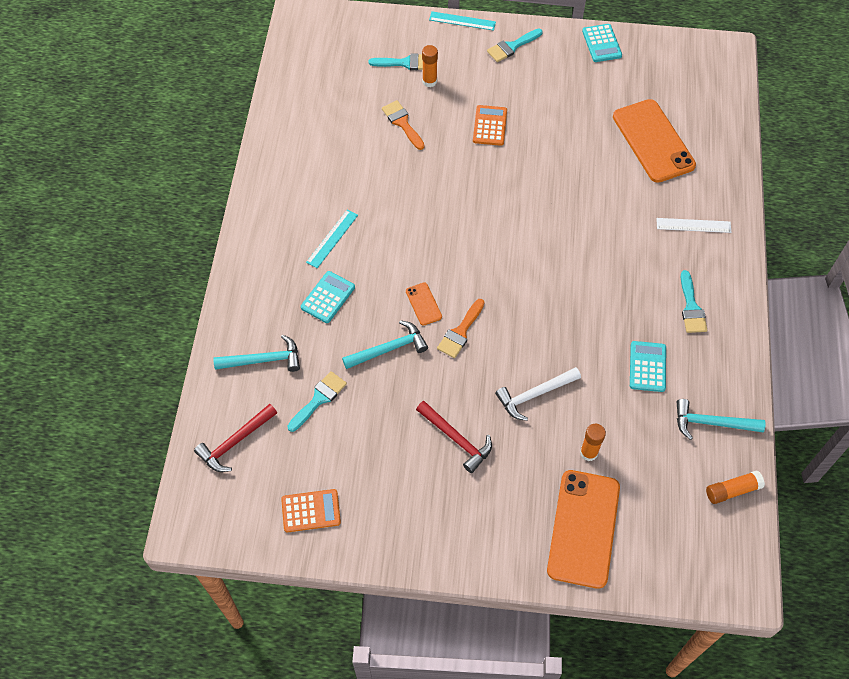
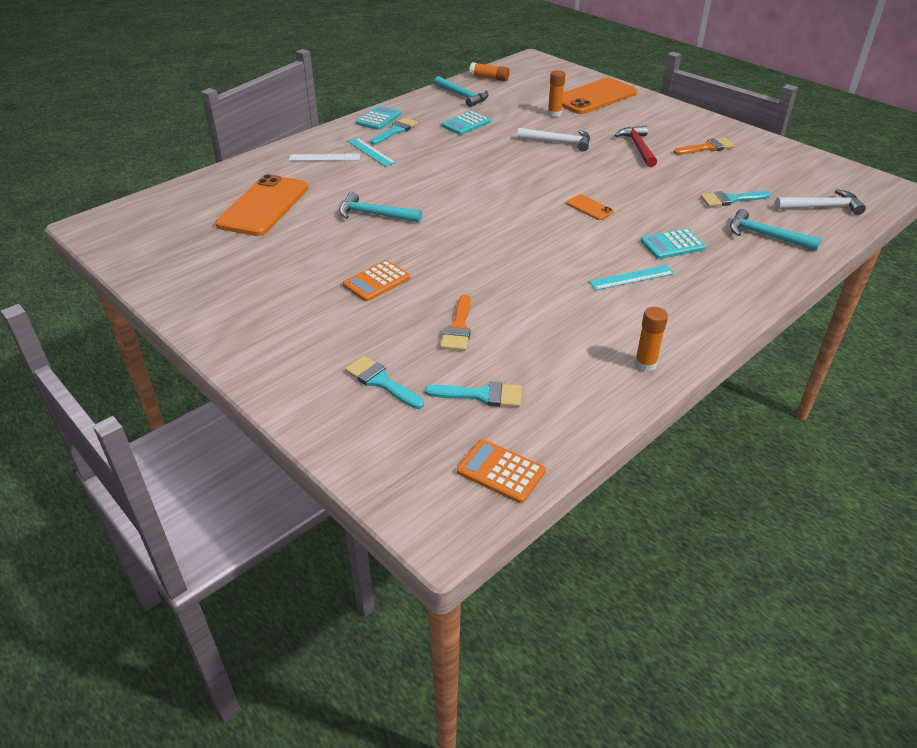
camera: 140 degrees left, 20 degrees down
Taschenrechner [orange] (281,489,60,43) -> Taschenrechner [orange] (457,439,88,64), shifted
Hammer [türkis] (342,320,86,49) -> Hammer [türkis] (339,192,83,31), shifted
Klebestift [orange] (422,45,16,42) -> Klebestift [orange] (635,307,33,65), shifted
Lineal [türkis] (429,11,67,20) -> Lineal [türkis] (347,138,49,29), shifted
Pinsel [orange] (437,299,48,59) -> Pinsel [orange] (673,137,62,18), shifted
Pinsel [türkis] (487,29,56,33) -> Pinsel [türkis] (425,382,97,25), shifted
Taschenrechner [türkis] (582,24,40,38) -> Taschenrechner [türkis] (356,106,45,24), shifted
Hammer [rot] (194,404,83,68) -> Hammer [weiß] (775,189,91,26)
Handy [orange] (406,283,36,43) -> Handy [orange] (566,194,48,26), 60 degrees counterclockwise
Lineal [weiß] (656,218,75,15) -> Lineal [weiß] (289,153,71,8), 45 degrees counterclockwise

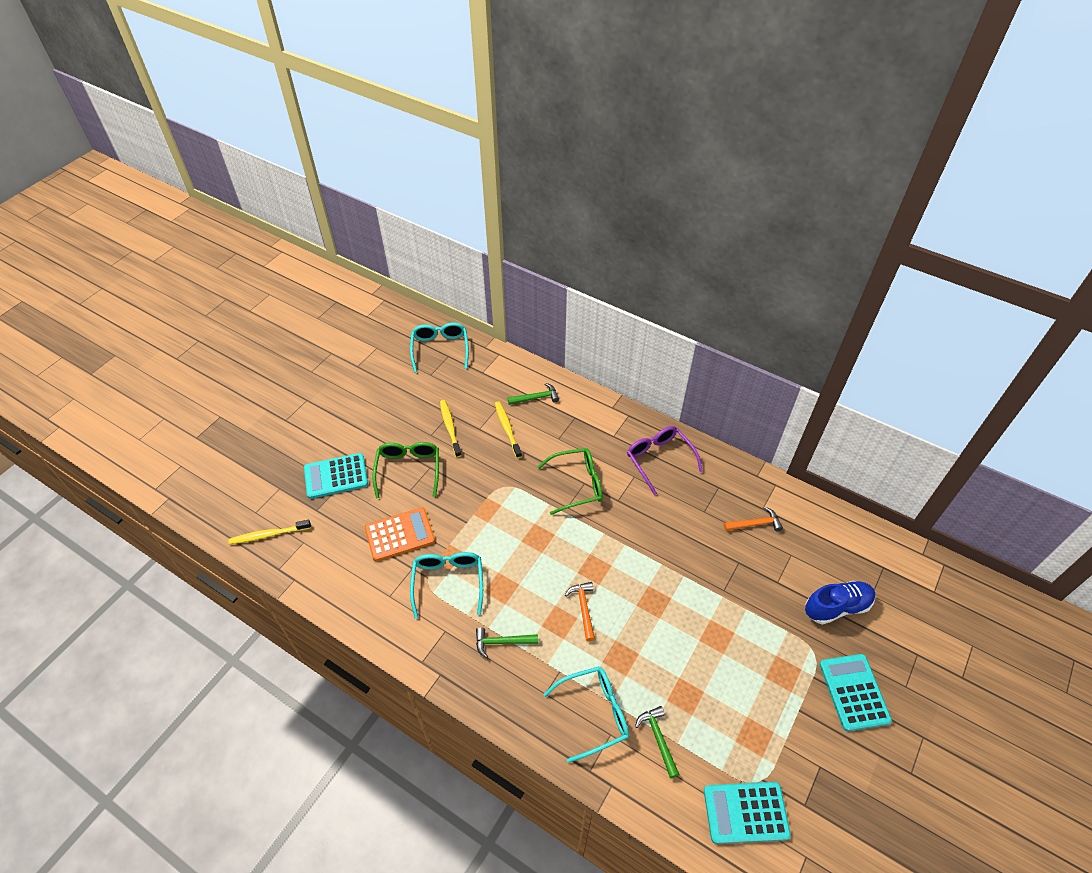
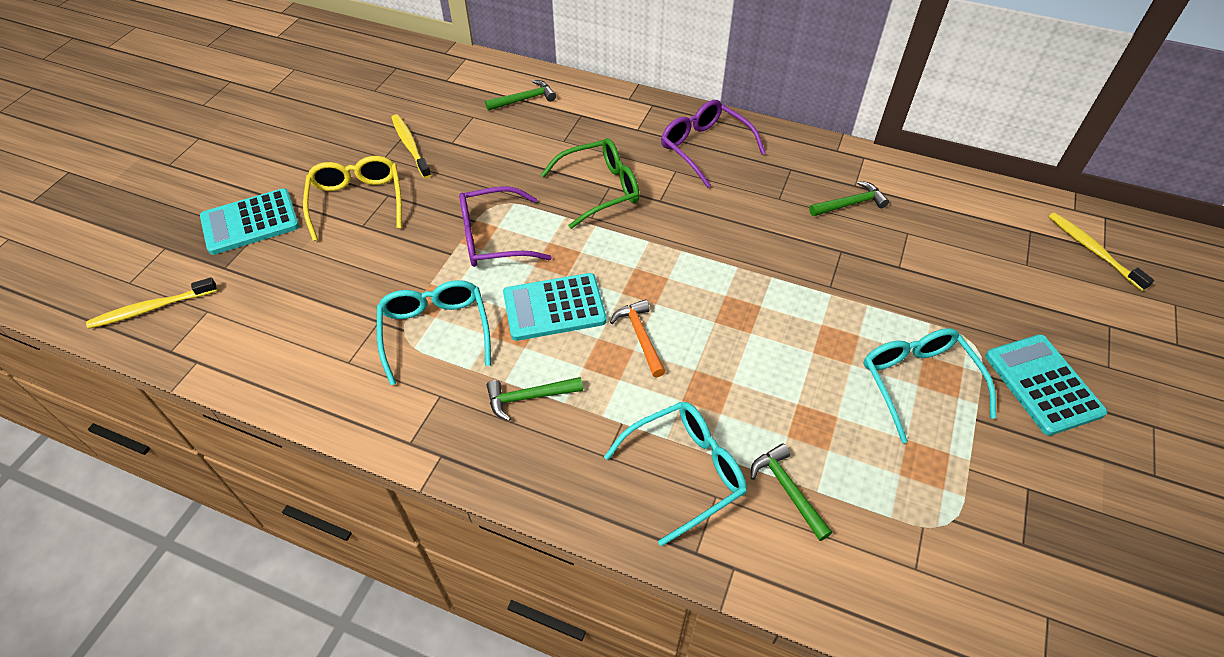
camera: 10 degrees left, 0 degrees up
Taschenrechner [orange] (365,507,70,54) -> none
Schuh [blau] (805,581,70,44) -> none
none -> Brille [lila] (459,186,93,81)
Brille [türkis] (410,323,59,50) -> Brille [türkis] (864,328,132,115), shifted
Zahnbürste [gelb] (495,401,27,57) -> Zahnbürste [gelb] (1049,212,105,79), shifted
Taschenrechner [türkis] (704,782,87,62) -> Taschenrechner [türkis] (503,273,104,68), shifted
Brille [grün] (372,442,67,56) -> Brille [gelb] (303,156,99,85)
Hammer [orange] (724,507,59,24) -> Hammer [grün] (809,181,80,35)

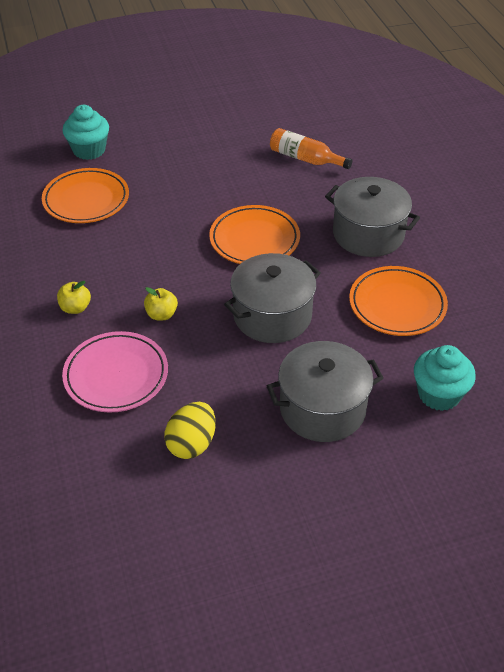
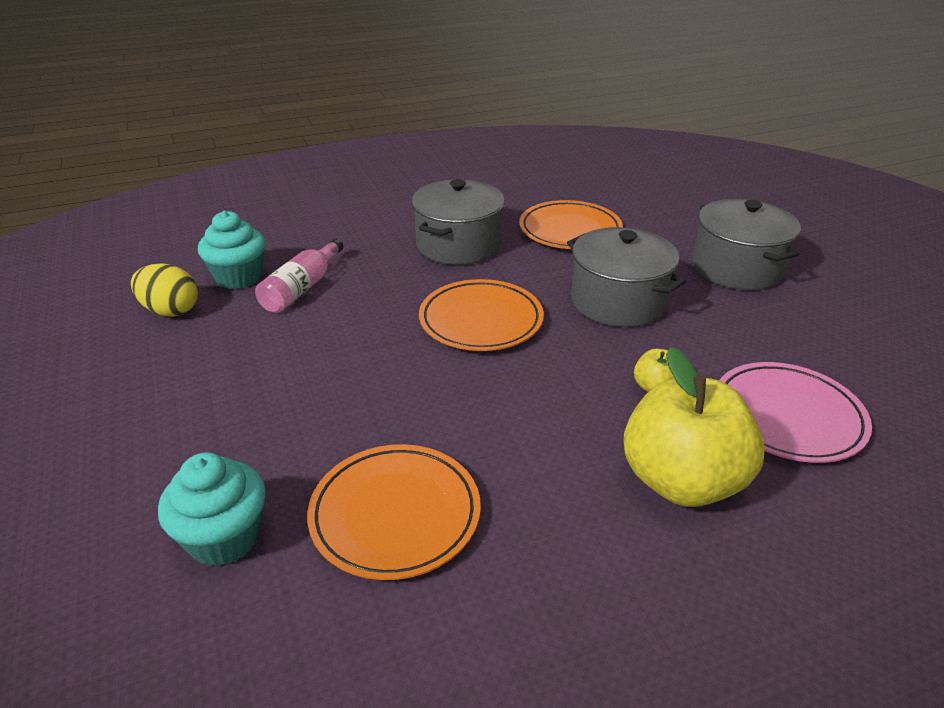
camera: 95 degrees left, 10 degrees down
Ei [gelb] (164,402,52,57) -> Ei [gelb] (131,263,67,54), shifted
Muffin [türkis] (414,345,62,66) -> Muffin [türkis] (198,211,68,78), shifted
Flasche [orange] (270,128,82,41) -> Flasche [rosa] (255,238,88,75)
Apfel [gelb] (57,281,34,33) -> Apfel [gelb] (624,347,141,160), x2.33

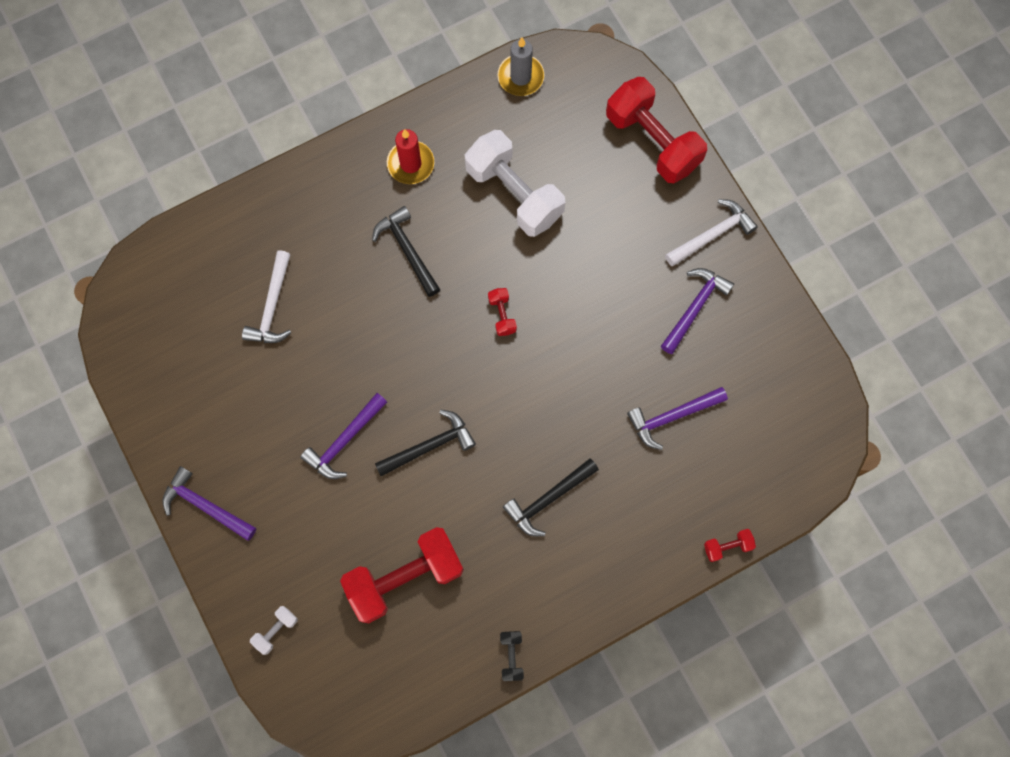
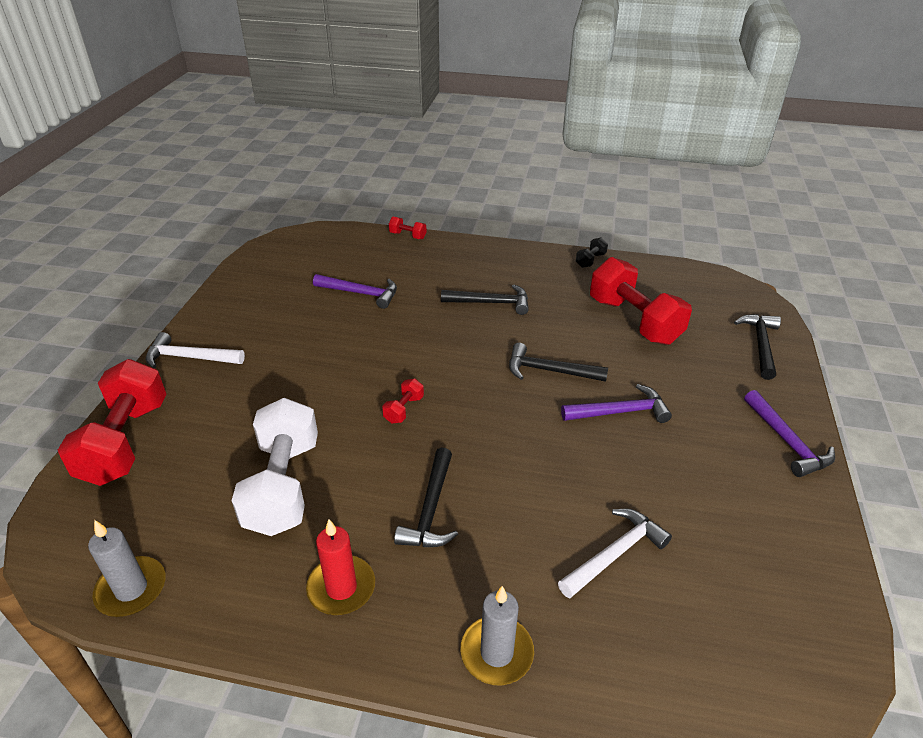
camera: 140 degrees left, 35 degrees down
Hammer [lila] (661,268,73,86) -> none
none -> Kerze [grau] (460,586,74,100)
Hantel [weiß] (250,606,48,49) -> Hammer [schwarz] (734,314,47,66)
Hantel [rot] (340,527,124,96) -> Hantel [rot] (590,257,102,88), 45 degrees clockwise

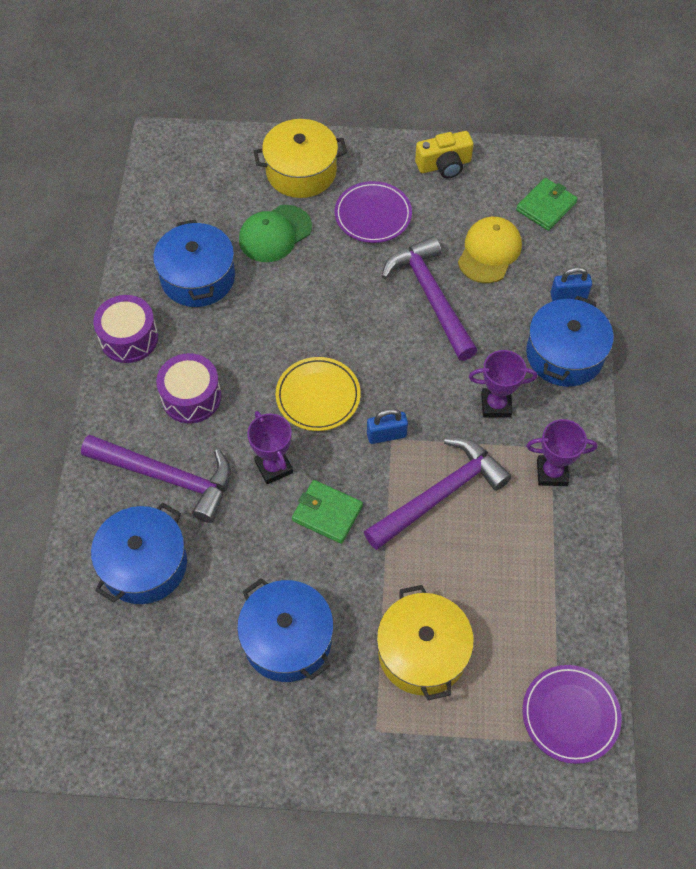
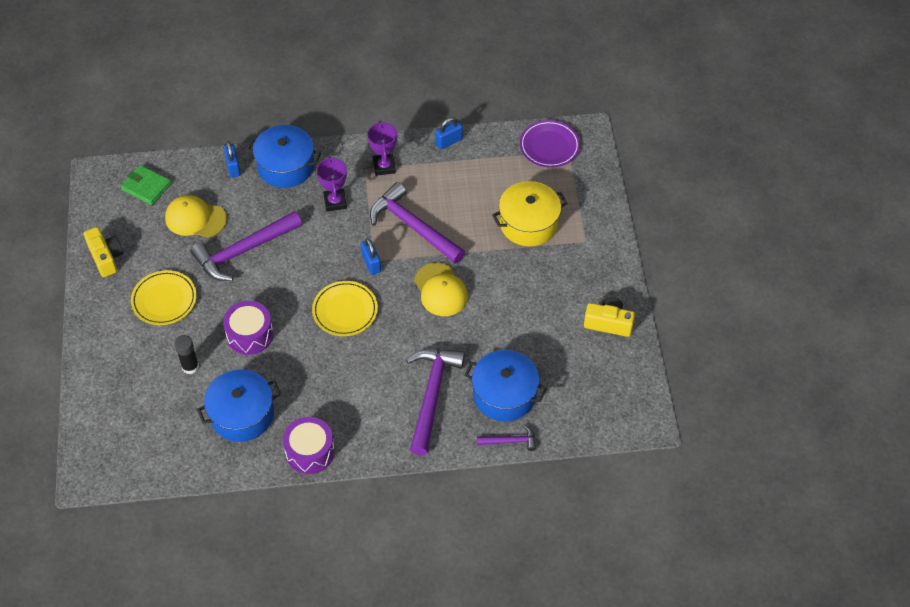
camera: 100 degrees left, 5 degrees down
Kochtopf [blau] (237,578,97,104) -> none
Pokal [lila] (247,411,46,73) -> none
Kochtopf [gelb] (254,119,93,79) -> none
none -> Vorhängeschloss [blau] (435,117,28,32)
none -> Hammer [lila] (477,425,59,26)
none -> Kamera [gelb] (584,297,51,40)
Trommel [lila] (156,353,65,70) -> Trommel [lila] (223,301,50,54), shifted
Kappe [grün] (239,205,73,57) -> Klebestift [schwarz] (174,335,25,39)
Geldbörse [grün] (292,480,71,64) -> Kappe [gelb] (414,263,54,53)
Teller [lila] (335,181,77,62) -> Teller [gelb] (131,270,65,55)

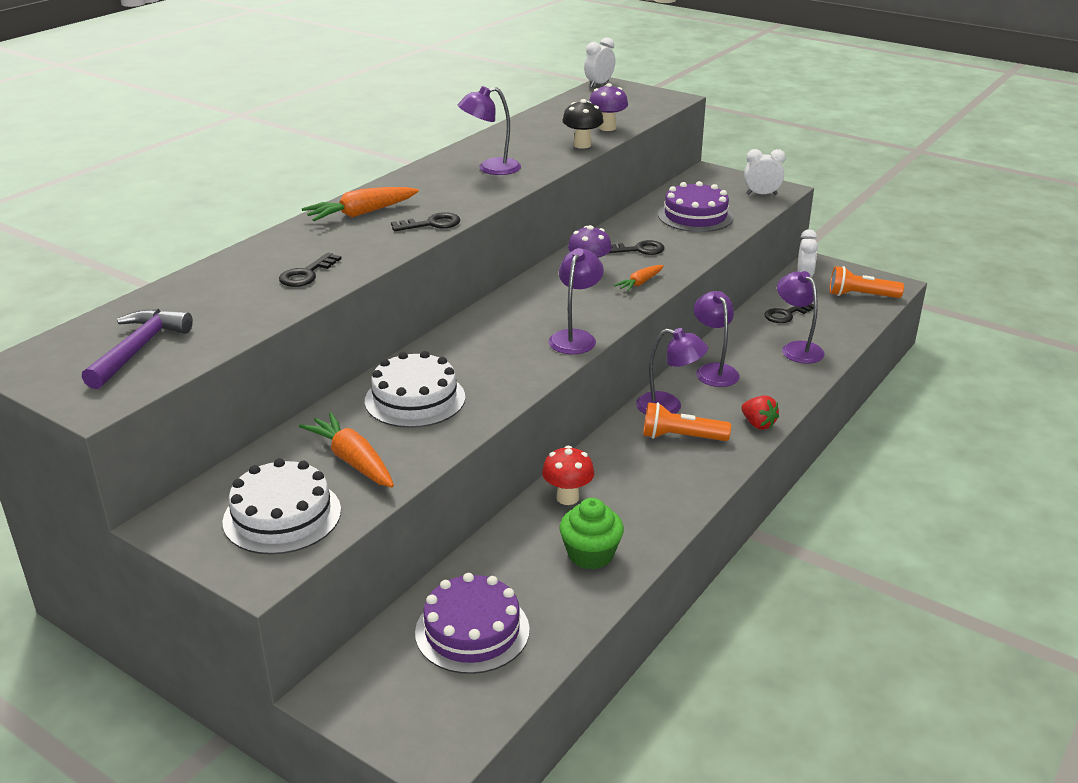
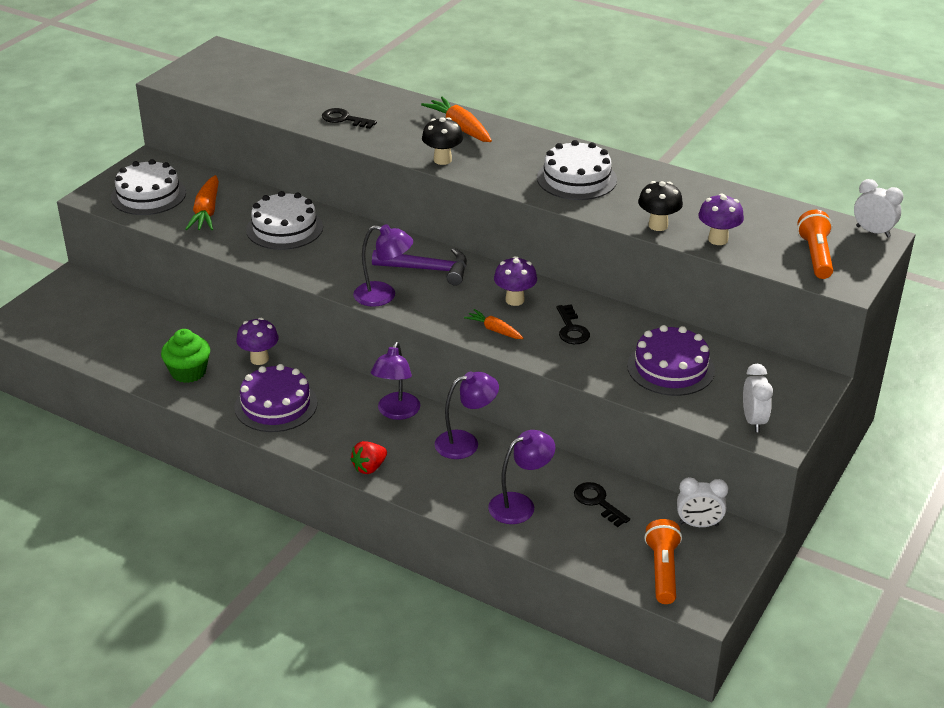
camera: 85 degrees right, 5 degrees up
Hammer [lila] (82,309,111,80) -> Hammer [lila] (372,248,95,37), shifted
Kuchen [lila] (415,573,115,101) -> Kuchen [lila] (234,364,83,68), shifted
Taschenlampe [orange] (643,402,88,39) -> Taschenlampe [orange] (797,210,36,69), shifted
Schlüssel [schwarz] (391,212,69,19) -> Pilz [schwarz] (422,117,41,48)
Lampe [lila] (457,86,64,89) -> Kuchen [weiß] (537,140,80,60)
Pilz [rot] (542,446,52,59) -> Pilz [lila] (236,318,43,47)
Karotte [orange] (299,412,95,75) -> Karotte [orange] (185,175,34,55), 135 degrees clockwise

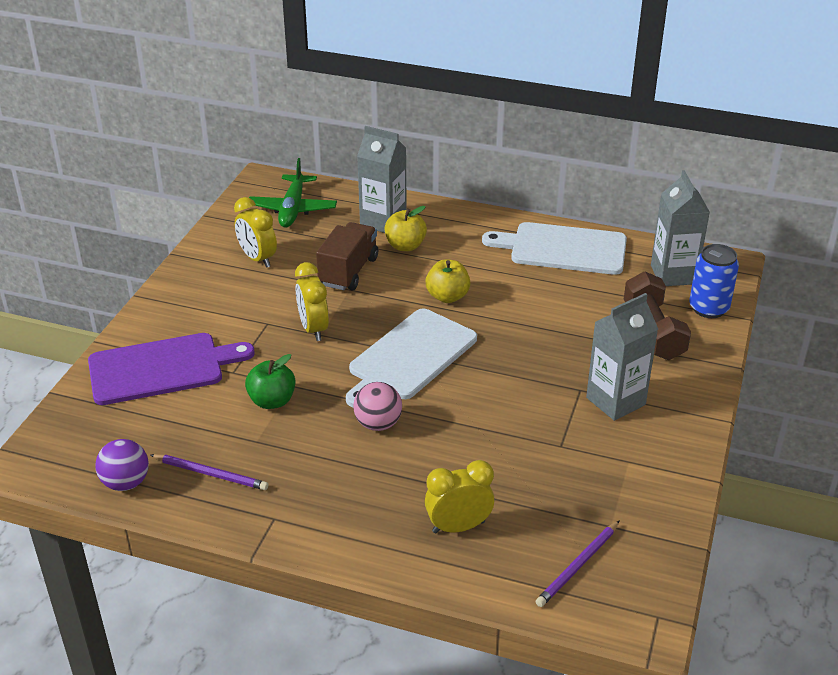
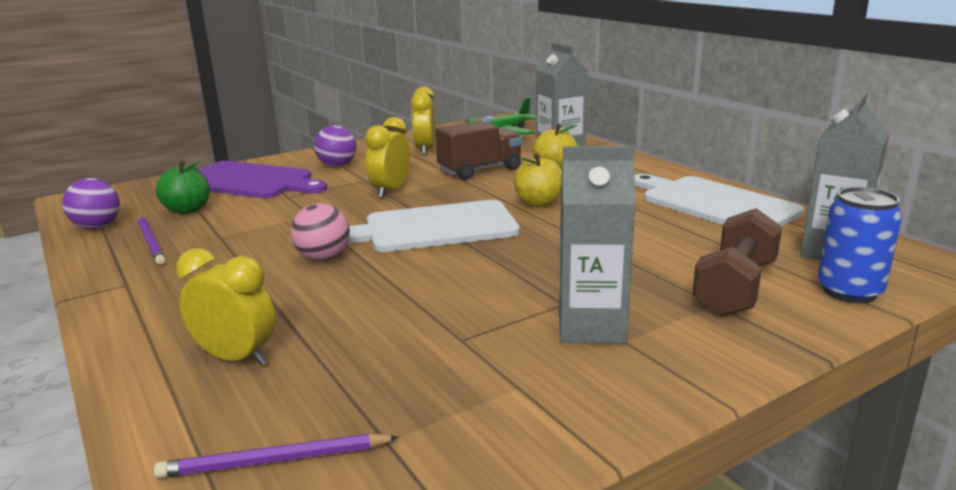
camera: 40 degrees right, 15 degrees down
none -> Ball [lila] (314,125,42,42)
Apfel [grün] (245,354,51,55) -> Apfel [grün] (156,160,54,54), shifted

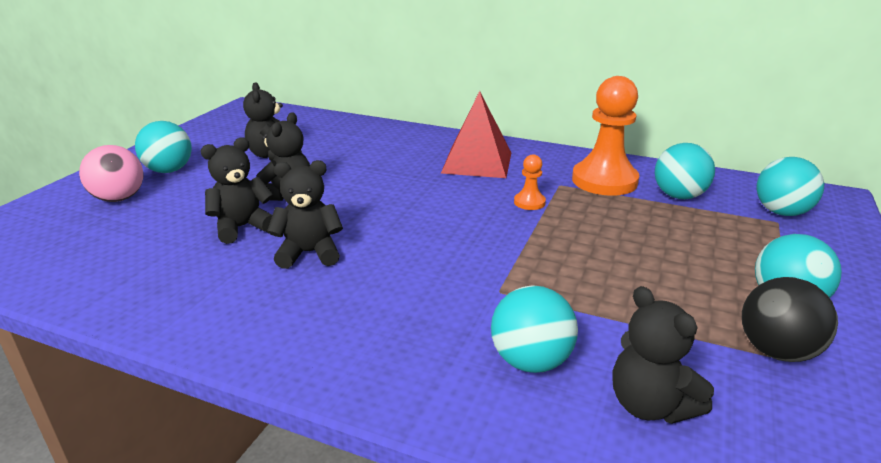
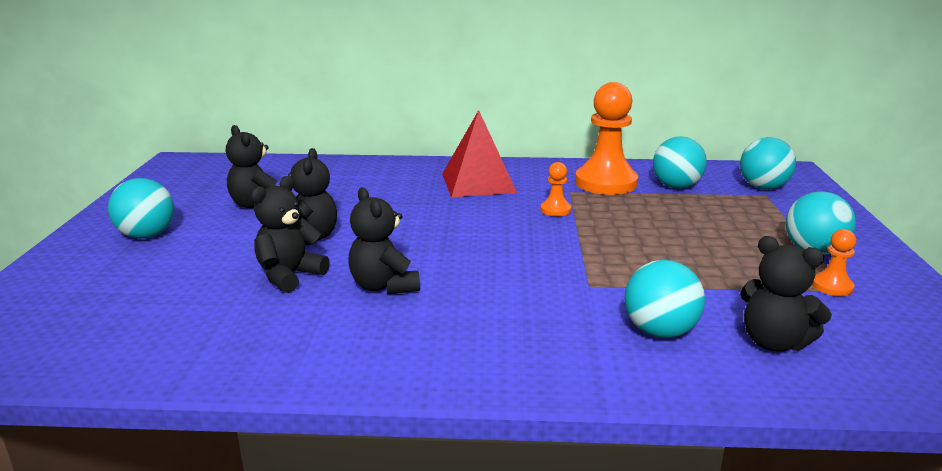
camera: 20 degrees left, 5 degrees down
Ball [rosa] (79,145,64,57) -> none
Ball [schwarz] (742,277,96,85) -> Bauer [orange] (812,229,44,67)
Teddybär [schwarz] (267,160,76,109) -> Teddybär [schwarz] (348,187,72,107), 90 degrees counterclockwise

